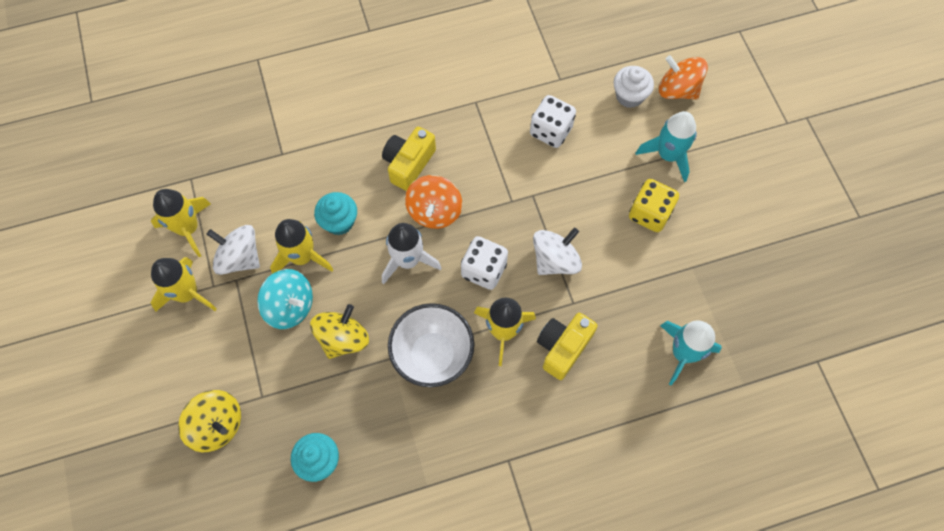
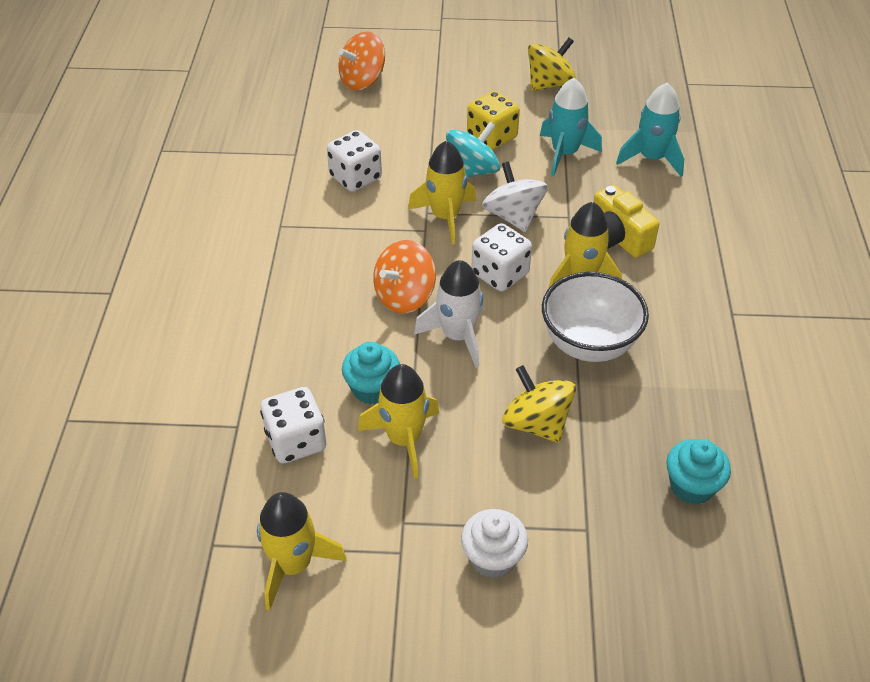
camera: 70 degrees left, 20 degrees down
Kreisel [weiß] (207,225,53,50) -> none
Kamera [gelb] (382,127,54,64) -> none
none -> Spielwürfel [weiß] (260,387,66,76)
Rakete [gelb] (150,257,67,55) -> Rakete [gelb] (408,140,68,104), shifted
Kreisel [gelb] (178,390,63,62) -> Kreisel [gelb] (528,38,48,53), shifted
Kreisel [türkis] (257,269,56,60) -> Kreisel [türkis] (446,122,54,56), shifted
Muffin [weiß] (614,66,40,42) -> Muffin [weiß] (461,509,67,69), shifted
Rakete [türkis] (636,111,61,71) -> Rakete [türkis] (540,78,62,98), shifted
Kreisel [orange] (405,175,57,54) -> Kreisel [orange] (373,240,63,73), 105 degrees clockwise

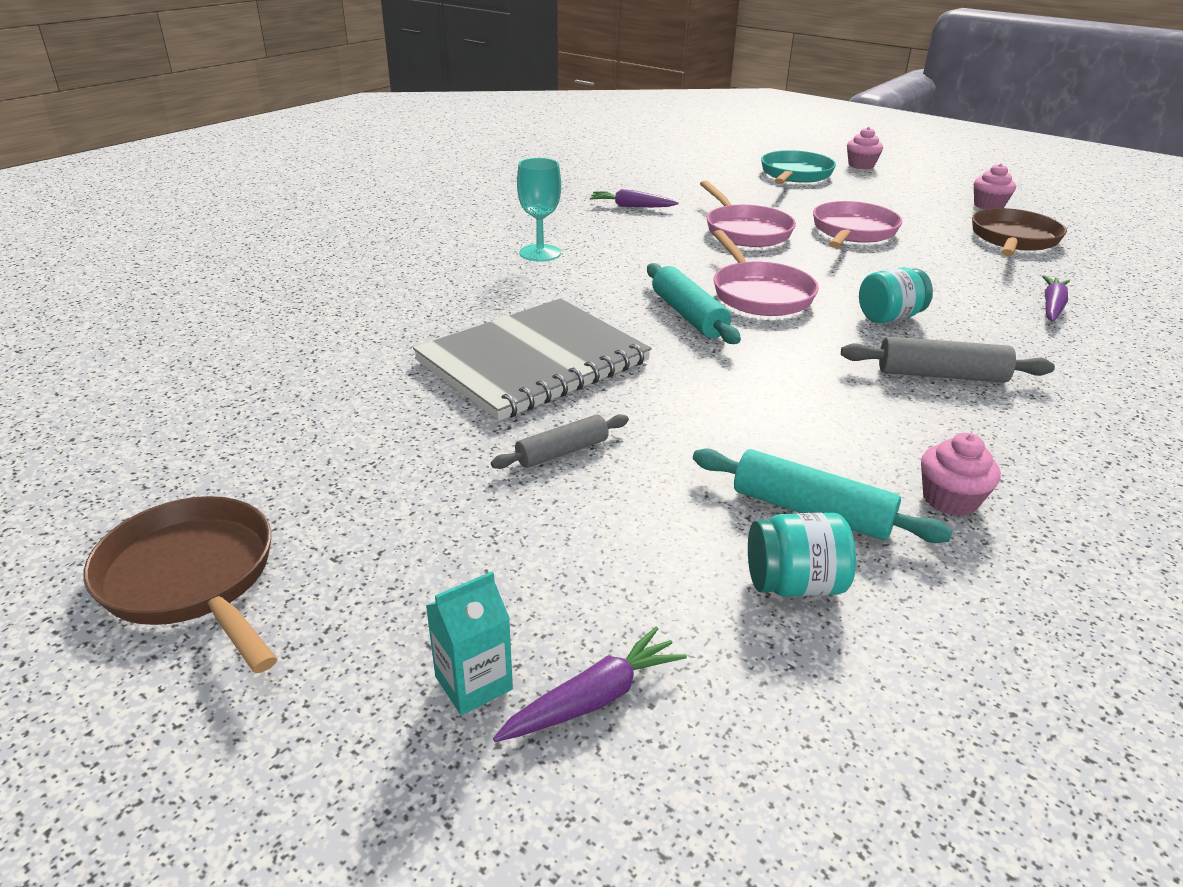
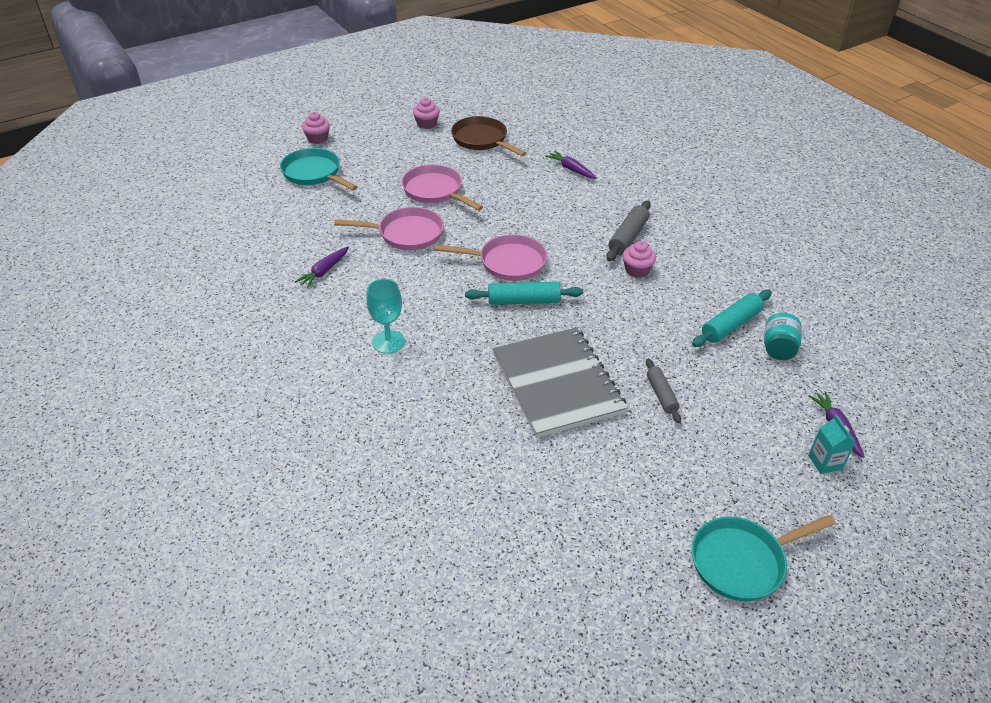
camera: 70 degrees left, 10 degrees up
Einmachglas [türkis] (859,267,74,56) -> none
Muffin [rosa] (921,433,80,83) -> Muffin [rosa] (623,241,33,37), shifted
Pfanne [braun] (84,496,193,177) -> Pfanne [türkis] (692,515,144,86)

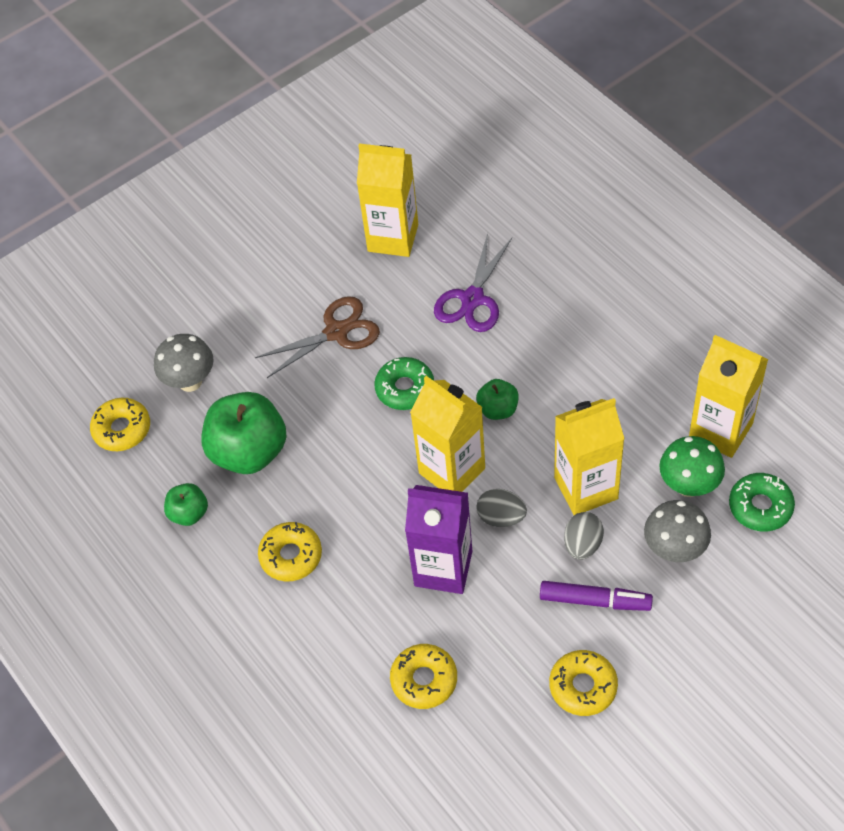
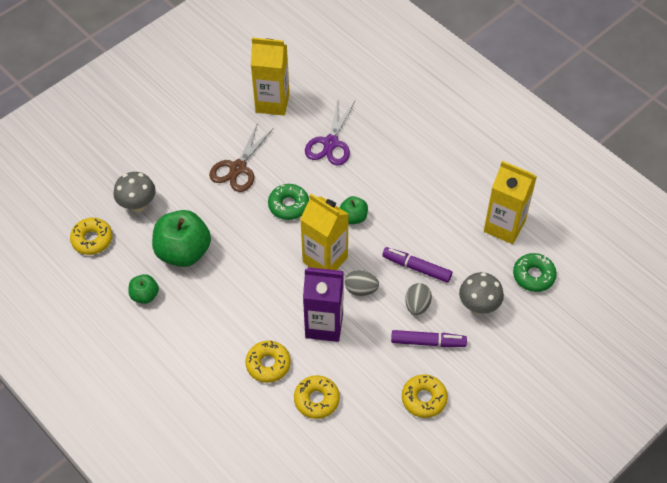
camera: 10 degrees left, 0 degrees up
Pilz [grün] (660,436,65,61) -> none
Donut [gelb] (258,522,64,59) -> Donut [gelb] (246,341,45,42), shifted
Getränkekarton [gelb] (554,398,71,117) -> Filzstift [lila] (382,247,70,36)
Schere [braun] (255,296,125,82) -> Schere [braun] (209,124,64,68), 150 degrees clockwise

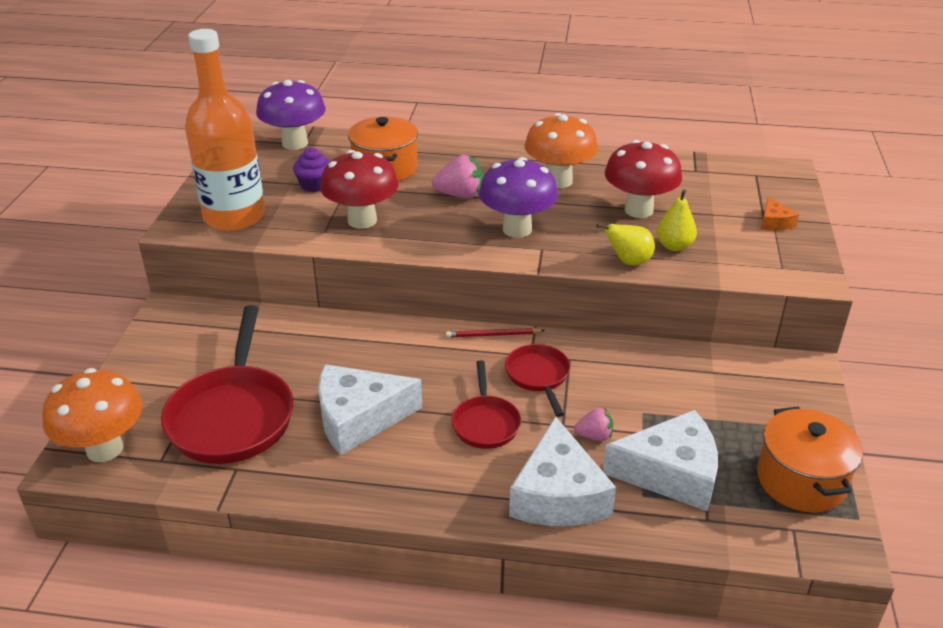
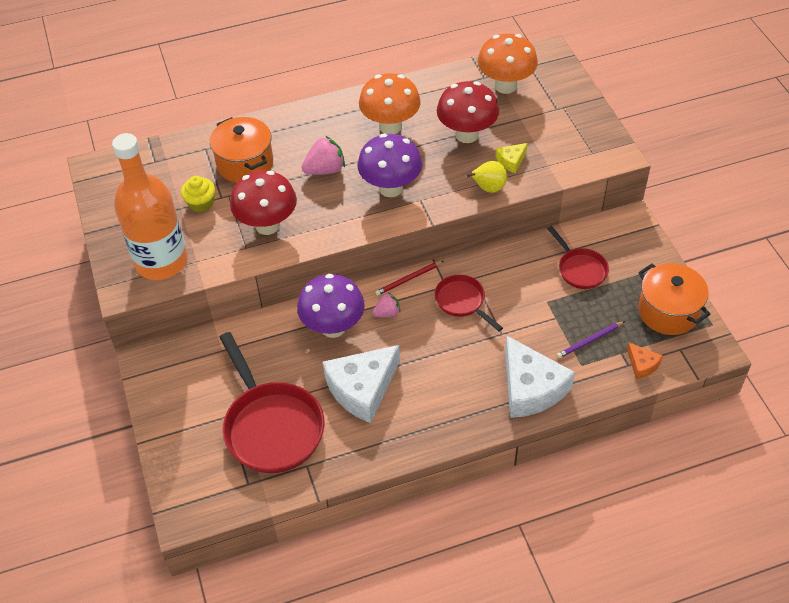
camera: 25 degrees left, 15 degrees up
Pilz [orange] (42,368,100,94) -> Pilz [orange] (477,33,61,61), shifted
Pilz [lila] (256,80,70,70) -> Pilz [lila] (297,274,68,64), shifted
Pfanne [rot] (451,360,70,89) -> Pfanne [rot] (547,226,62,63), shifted
Erdbeere [rosa] (574,408,39,33) -> Erdbeere [rosa] (373,293,27,24), shifted
Käse [orange] (761,197,38,34) -> Käse [orange] (627,343,36,36), shifted
Käse [weiß] (603,410,115,101) -> Bleistift [lila] (557,321,68,37)
Birne [gelb] (657,189,40,62) -> Käse [gelb] (495,143,33,30)
Muffin [lila] (293,148,37,44) -> Muffin [gelb] (181,176,34,36)

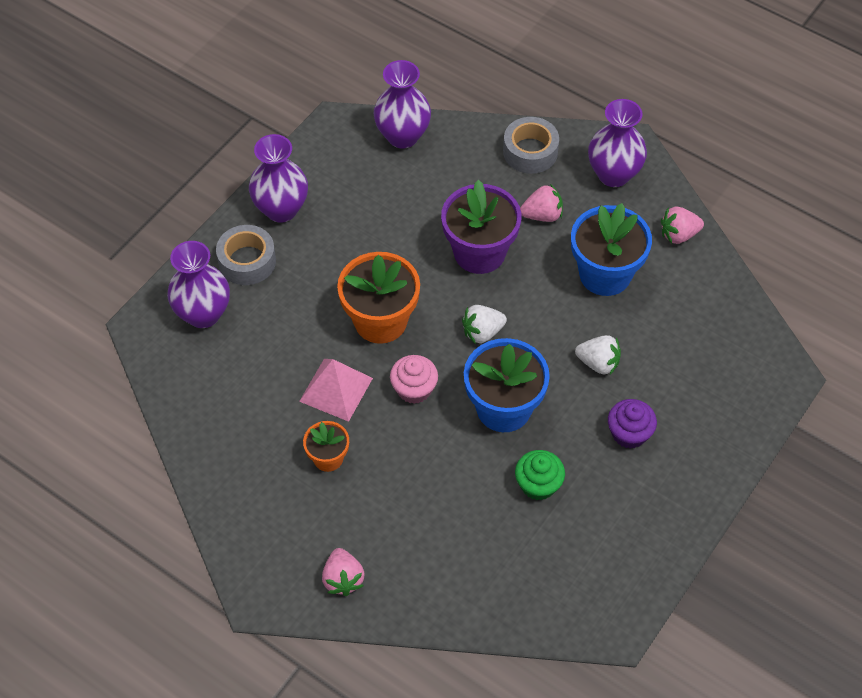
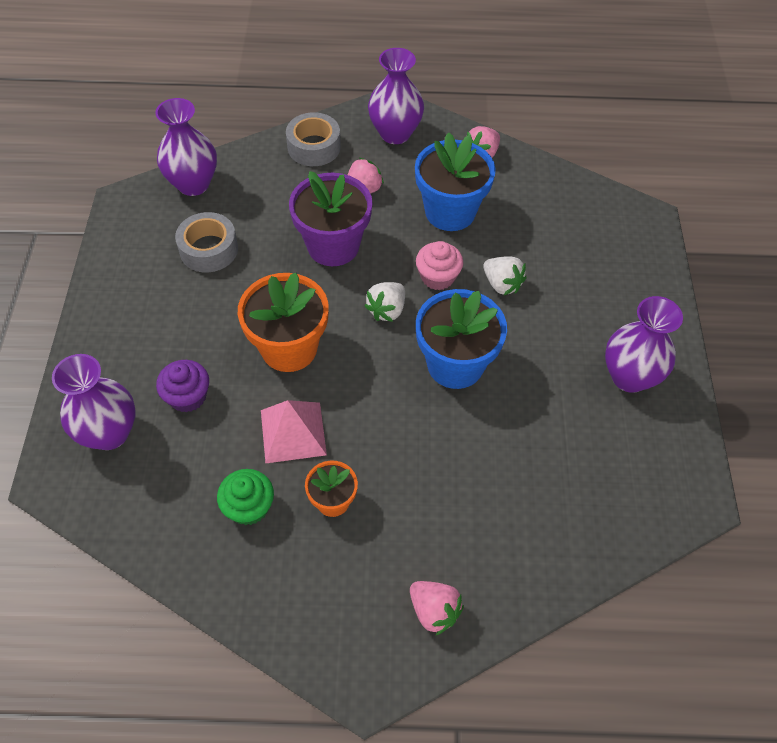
camera: 35 degrees left, 0 degrees up
Klebeband [grau] (216,225,60,60) -> Klebeband [grau] (175,212,63,61), shifted
Vase [lila] (249,134,59,89) -> Vase [lila] (605,296,78,97), shifted
Muffin [rosa] (390,355,48,49) -> Muffin [rosa] (416,241,47,49), shifted
Muffin [grün] (515,450,50,50) -> Muffin [grün] (217,469,57,56), shifted
Muffin [lila] (608,399,49,50) -> Muffin [lila] (156,360,53,52), shifted
Erdbeere [weiß] (575,335,46,40) -> Erdbeere [weiß] (483,256,43,39), 60 degrees clockwise

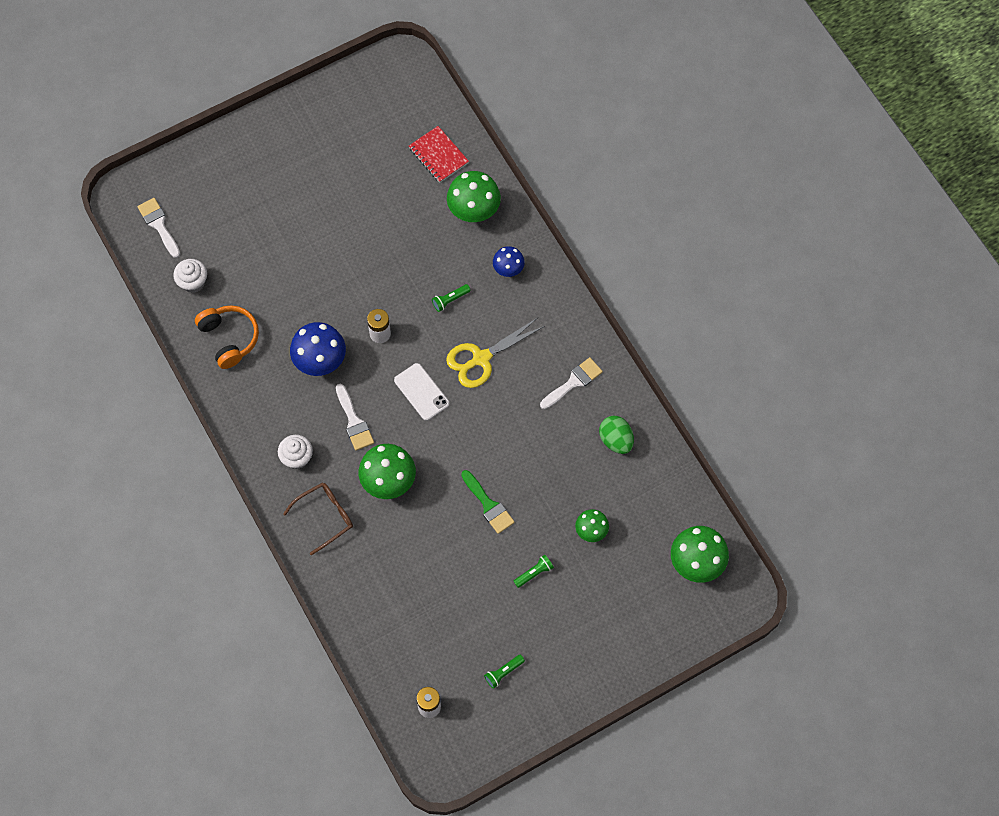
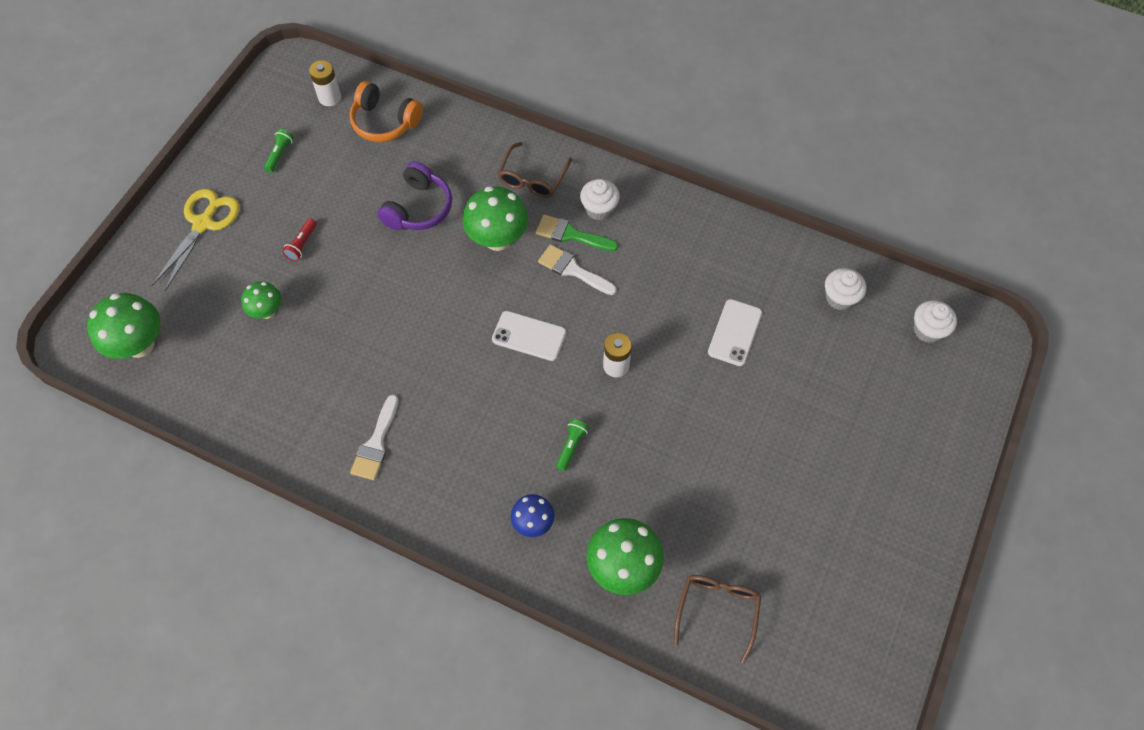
camera: 145 degrees right, 5 degrees down
Pilz [blau] (290,322,56,54) -> none
Ei [grün] (599,416,35,38) -> none
none -> Kopfhörer [lila] (377,161,75,69)
none -> Handy [weiß] (708,299,54,67)
Kopfhörer [orange] (195,305,64,64) -> Kopfhörer [orange] (349,81,74,61), shifted
Schere [gelb] (446,318,99,70) -> Schere [gelb] (152,189,88,102), shifted
Pinsel [grün] (461,470,54,64) -> Pinsel [grün] (536,215,82,36), shifted
Pinsel [weiß] (137,198,43,60) -> Muffin [weiß] (914,300,43,43)
Notizbuch [rot] (409,126,60,57) -> Brille [braun] (674,575,87,89)
Taschenlampe [grün] (513,555,41,33) -> Taschenlampe [rot] (282,219,35,42)

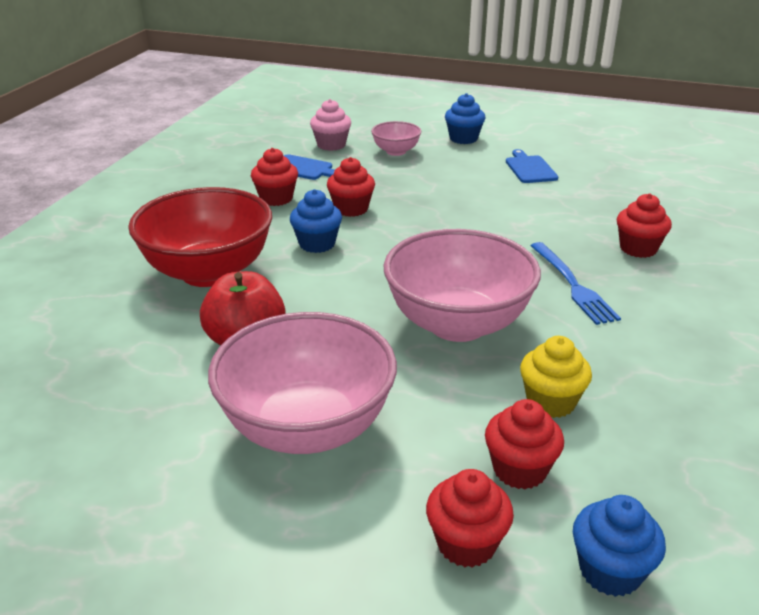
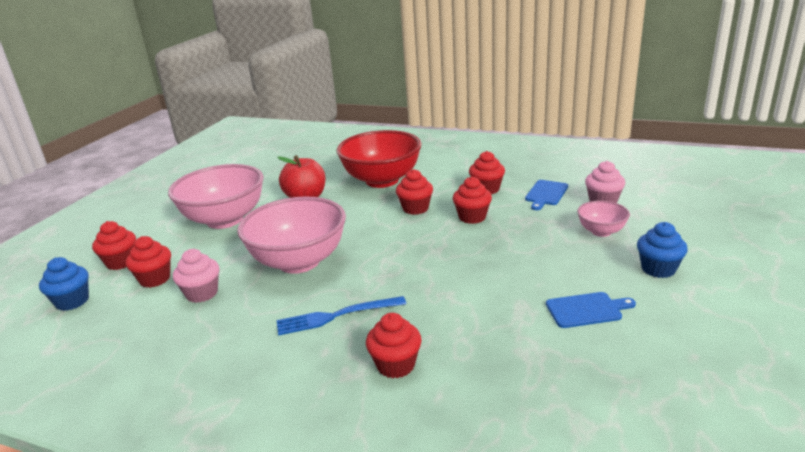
camera: 95 degrees right, 5 degrees down
Muffin [blau] (290,189,52,64) -> Muffin [rot] (396,169,37,46)
Muffin [gelb] (520,336,72,82) -> Muffin [rosa] (173,249,46,54)

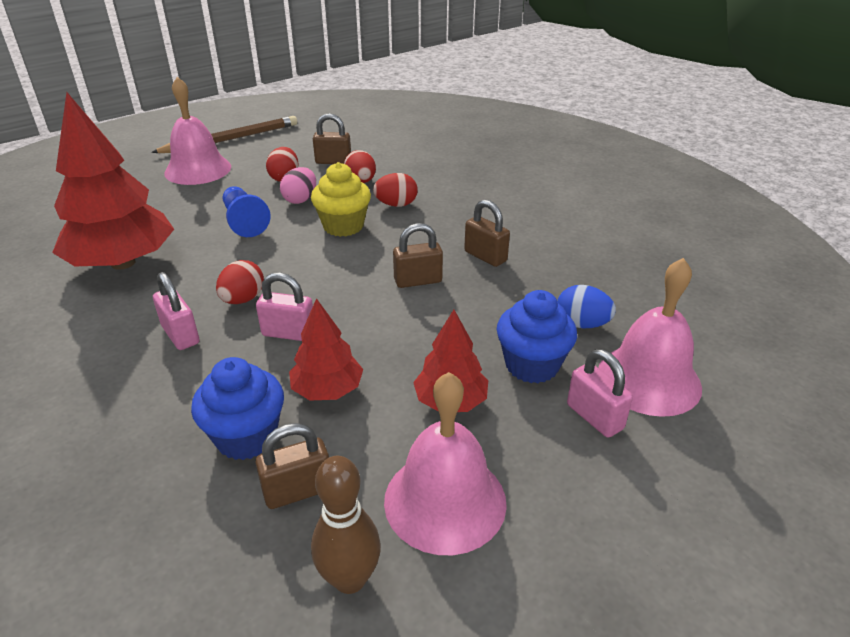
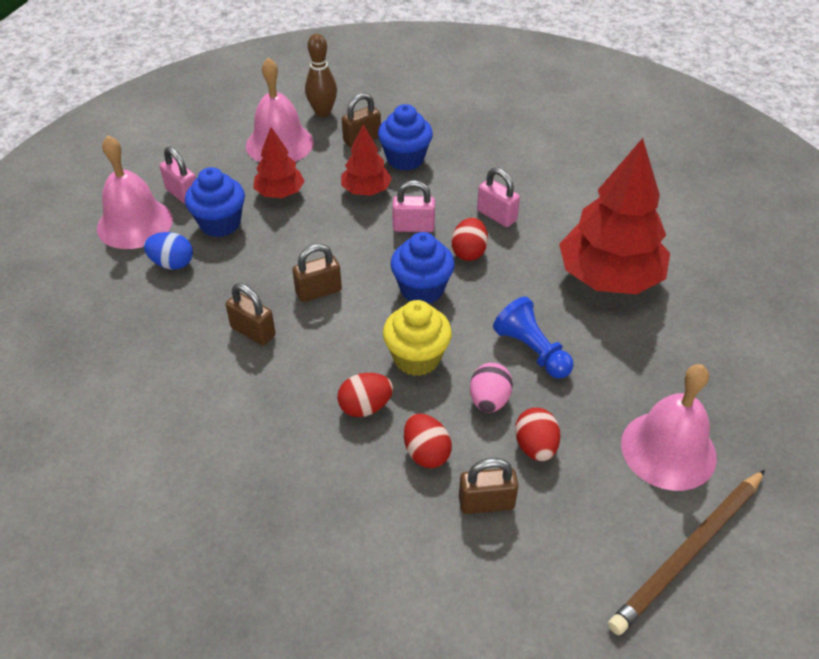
camera: 170 degrees right, 10 degrees up
none -> Muffin [blau] (390,232,65,72)

